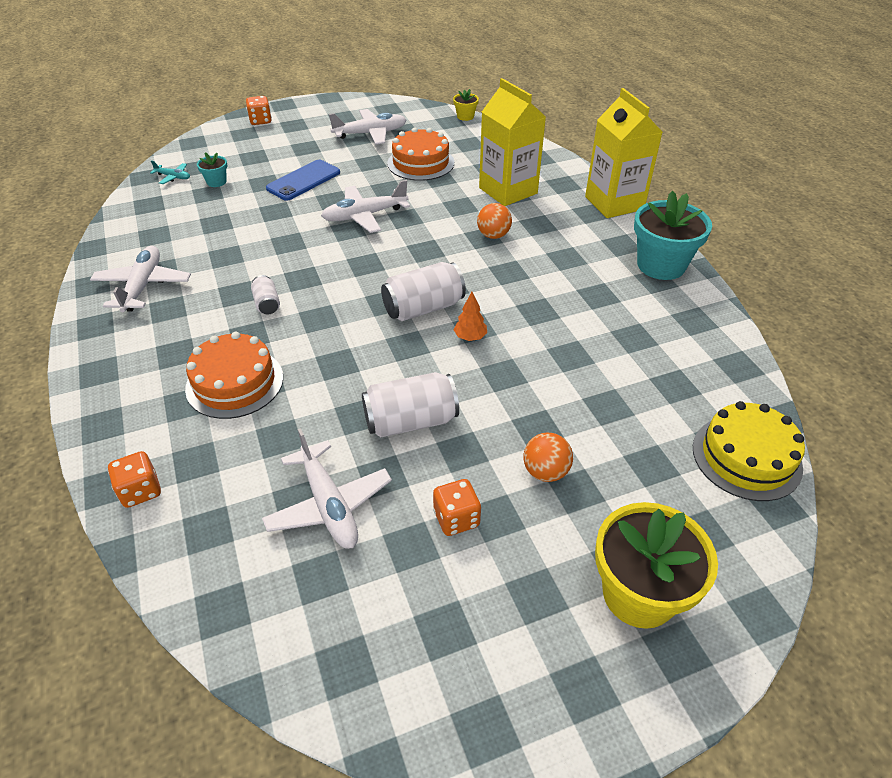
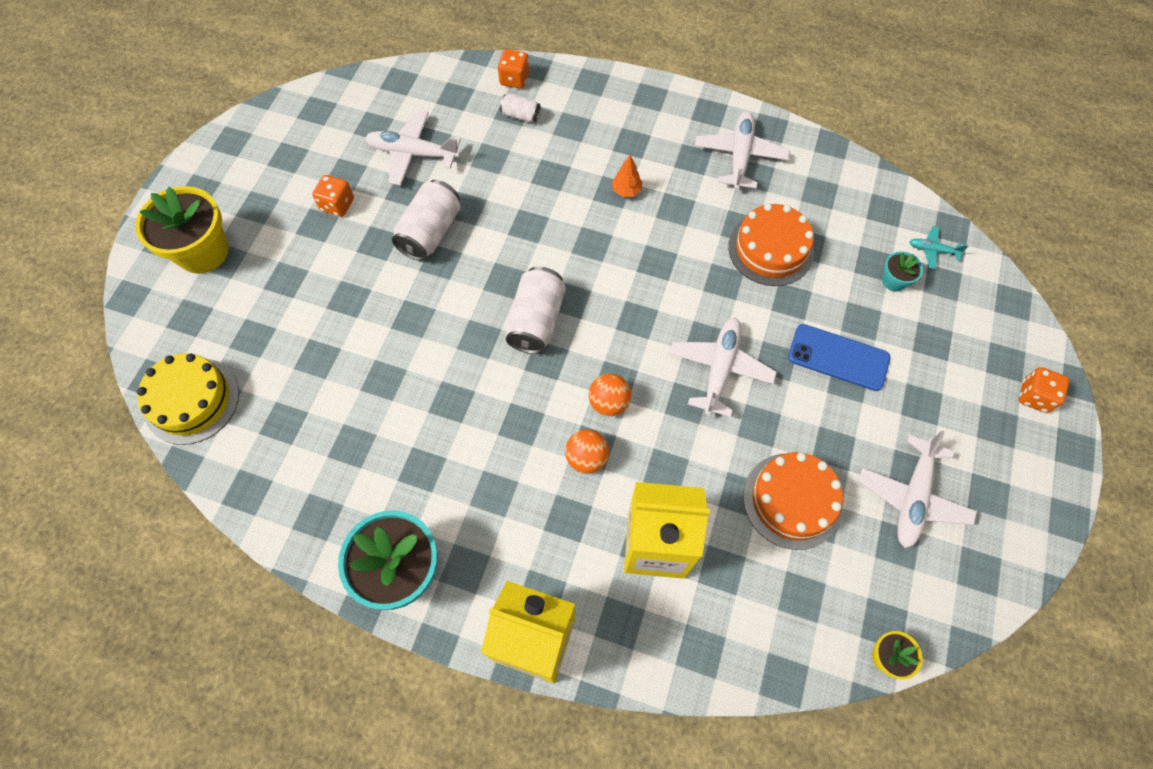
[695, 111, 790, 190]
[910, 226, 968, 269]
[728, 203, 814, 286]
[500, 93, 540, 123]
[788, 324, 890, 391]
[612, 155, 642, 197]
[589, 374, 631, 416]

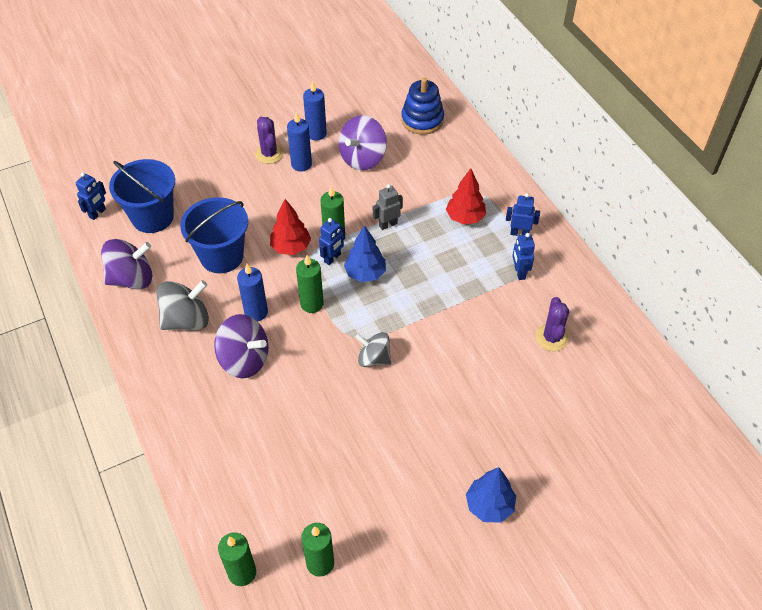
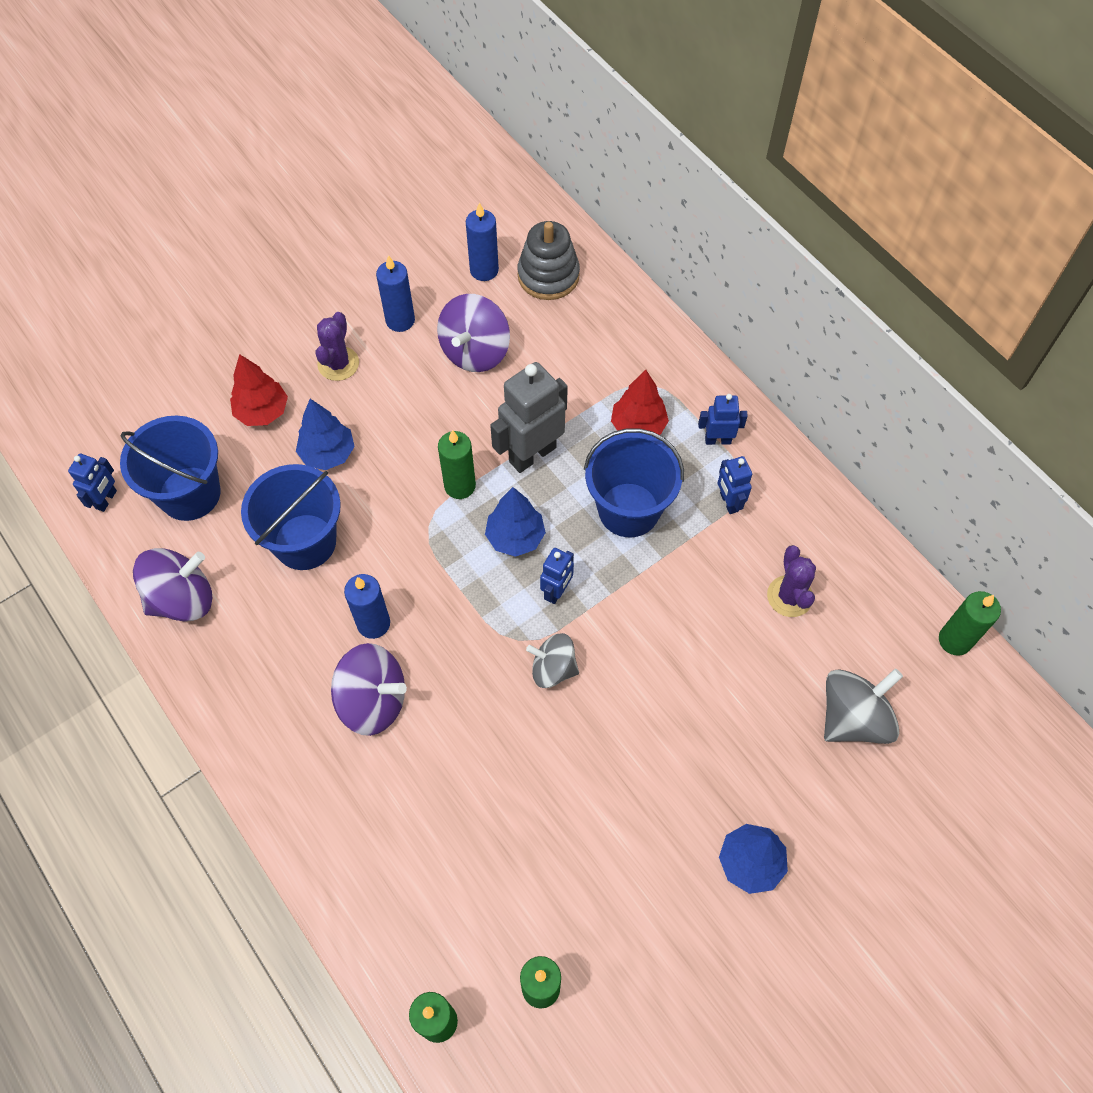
[824, 669, 903, 744]
[316, 312, 359, 381]
[230, 354, 288, 426]
[466, 203, 499, 281]
[939, 591, 1001, 656]
[540, 548, 574, 604]
[490, 362, 568, 473]
[518, 221, 580, 300]
[296, 399, 355, 470]
[584, 428, 684, 538]

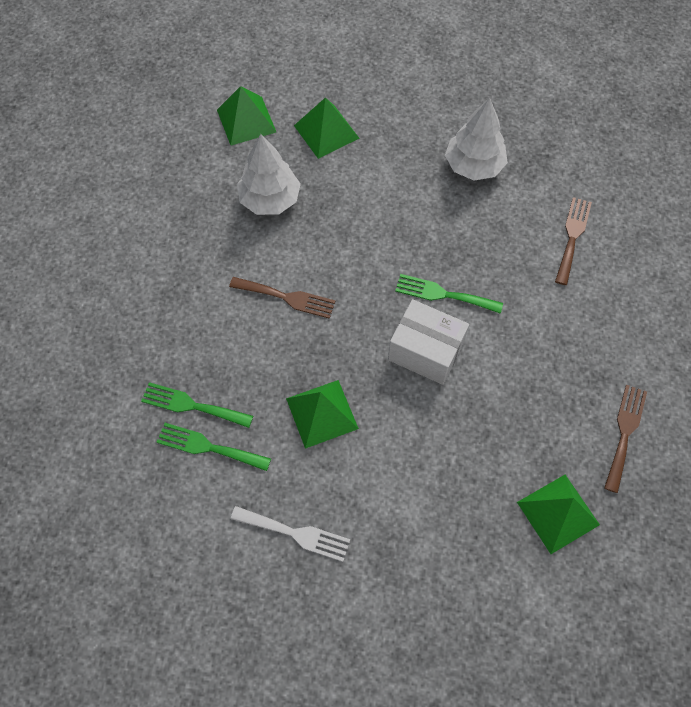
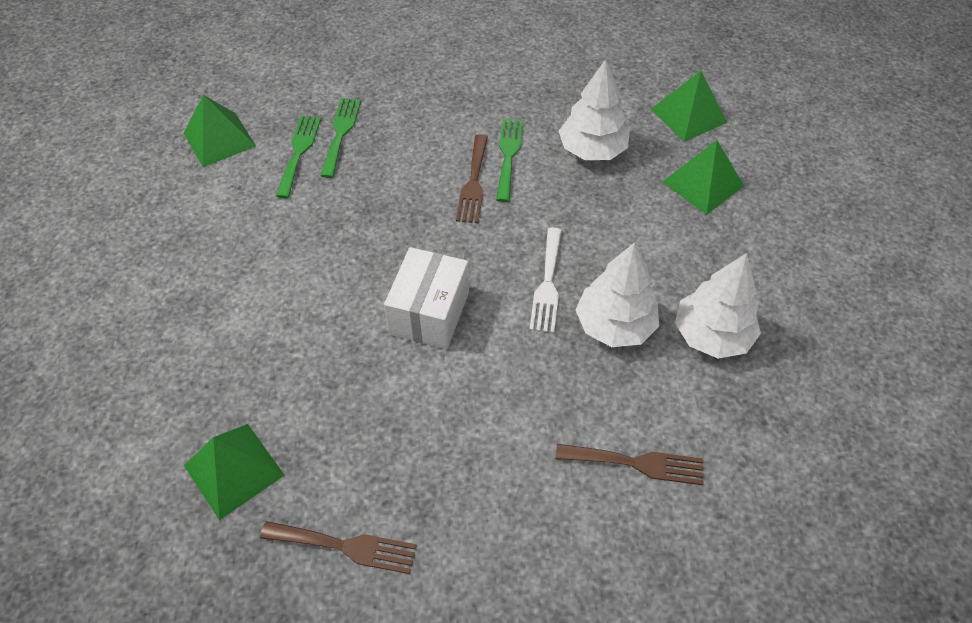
[529, 227, 562, 333]
[184, 95, 256, 167]
[496, 118, 524, 202]
[576, 242, 659, 347]

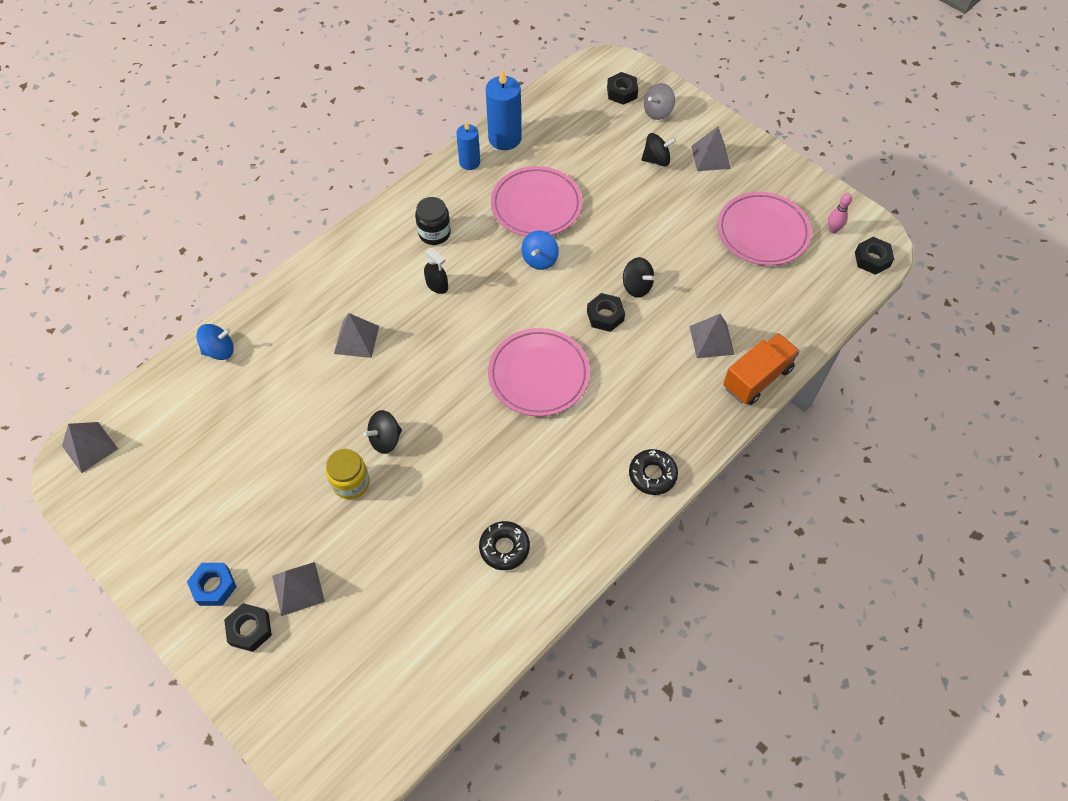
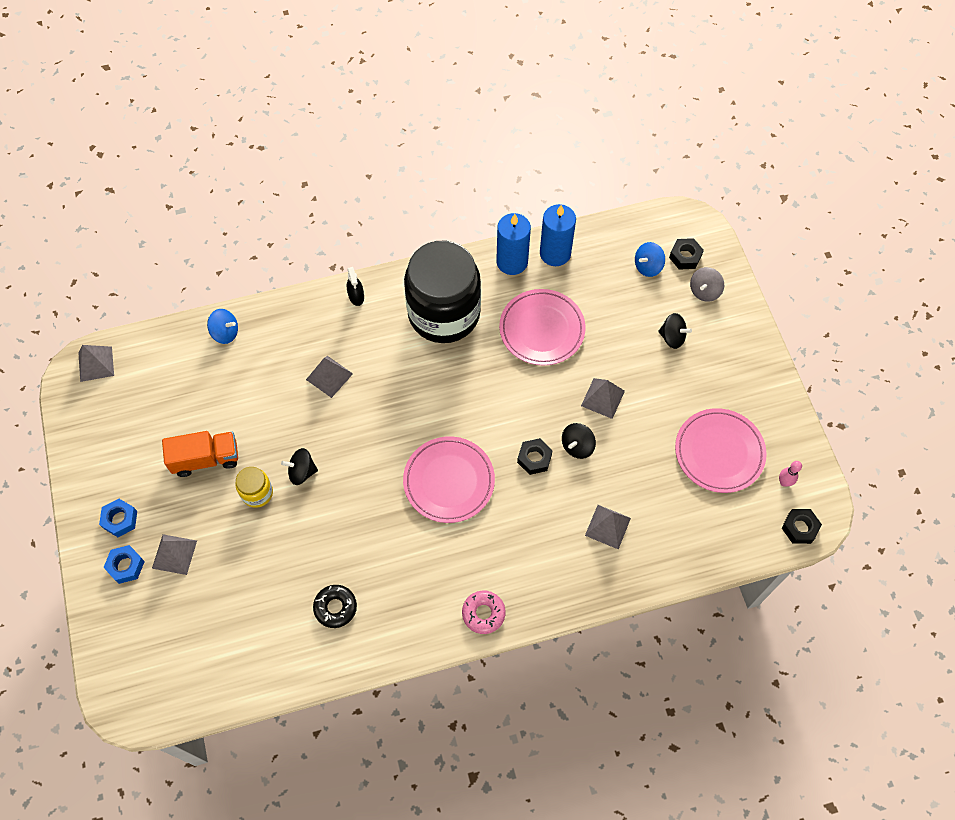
[103, 545, 145, 584]
[404, 241, 481, 343]
[347, 267, 364, 306]
[496, 213, 531, 275]
[635, 242, 665, 277]
[562, 423, 596, 459]
[462, 590, 506, 634]
[690, 267, 724, 302]
[581, 378, 625, 419]
[162, 431, 238, 477]

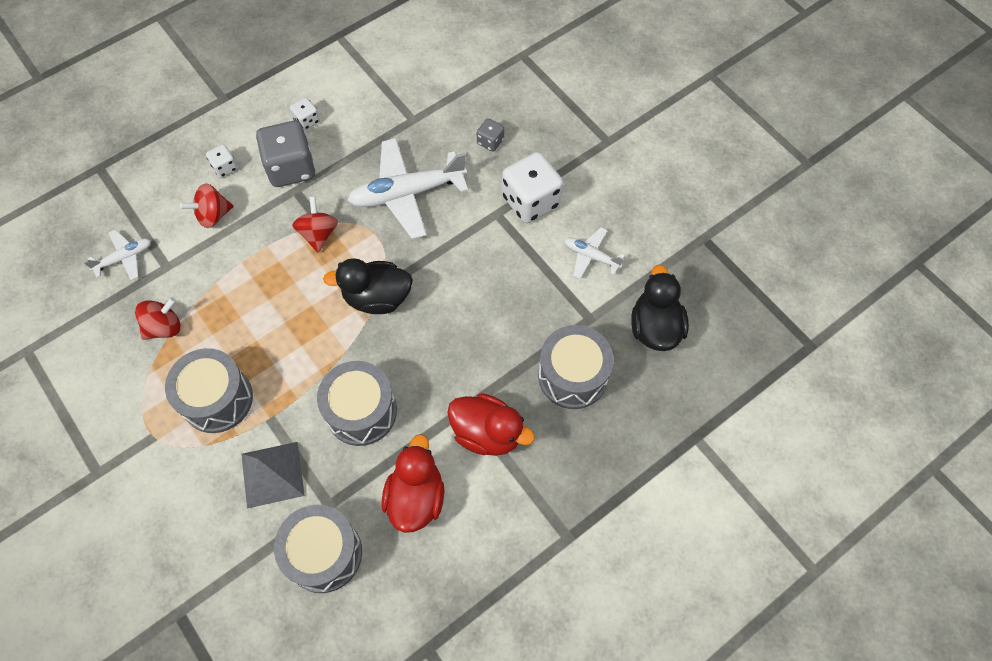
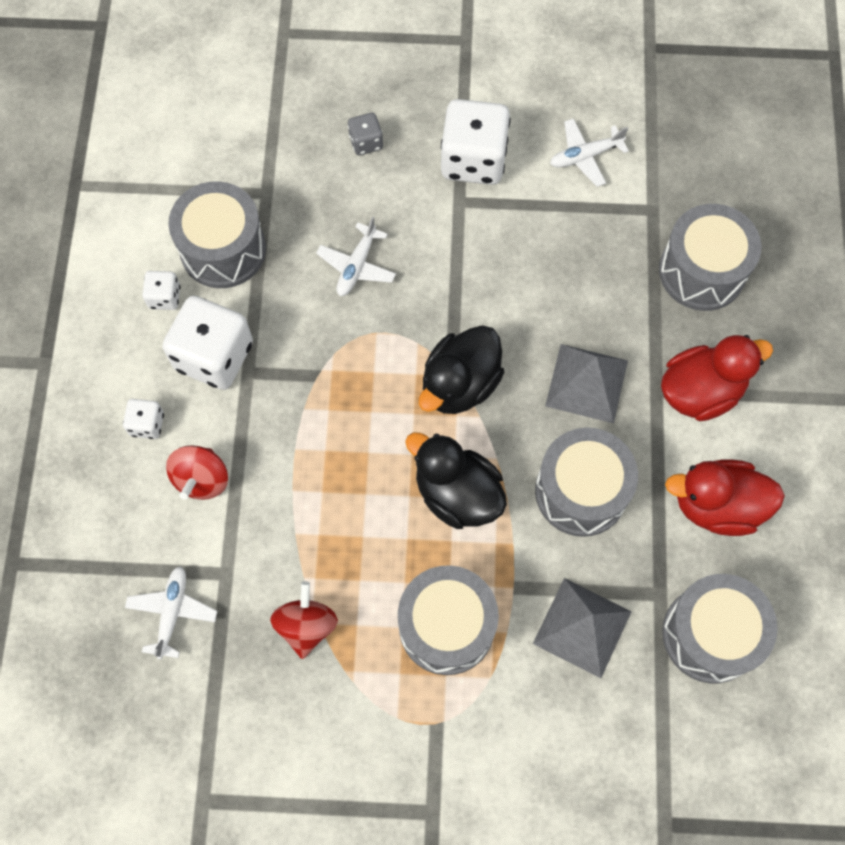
[162, 296, 253, 390]
[292, 196, 338, 253] (first image)
[316, 216, 396, 296]
[665, 460, 785, 536]
[405, 432, 507, 529]
[168, 181, 266, 288]
[545, 344, 628, 423]

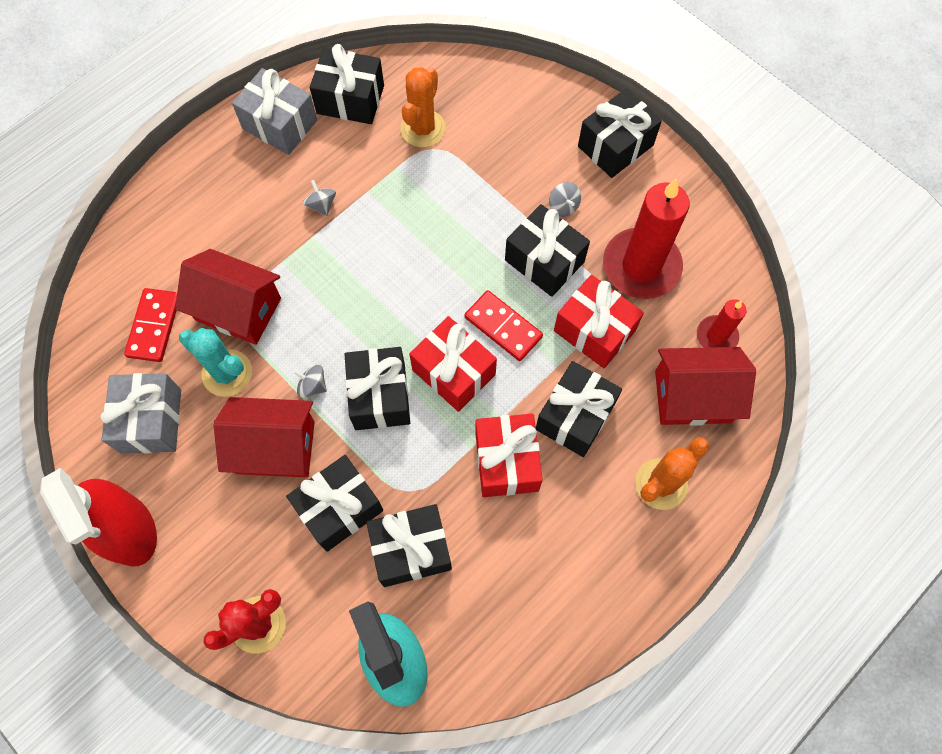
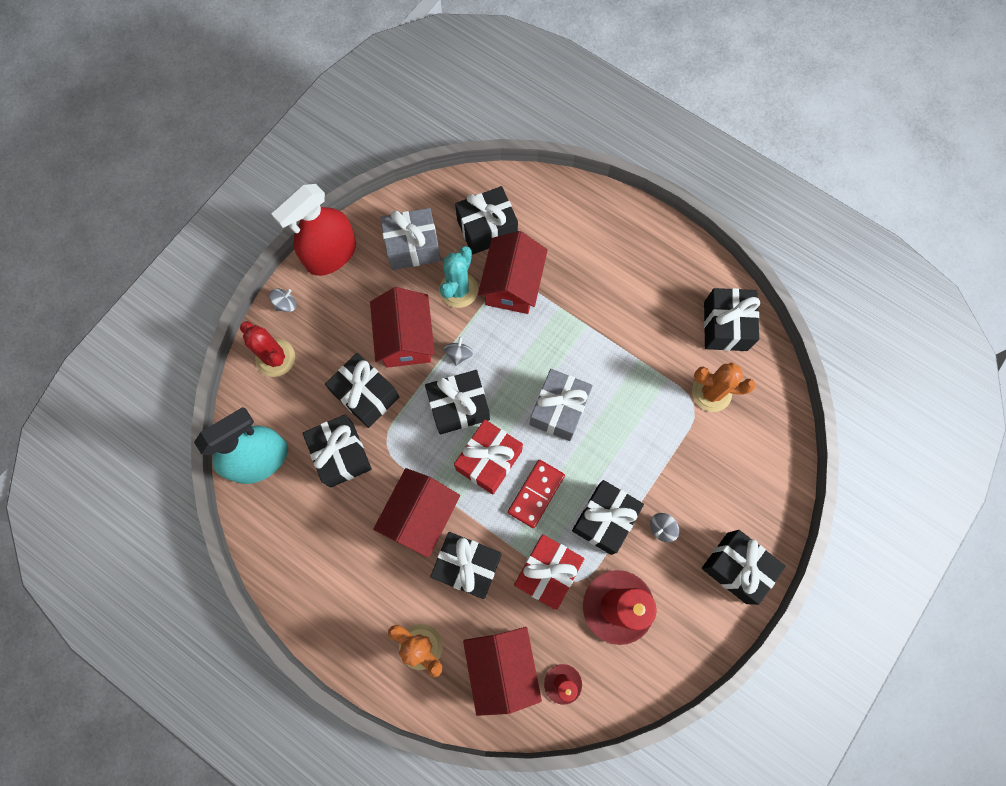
[455, 186, 518, 255]
[529, 369, 593, 441]
[269, 289, 296, 312]
[373, 468, 460, 558]

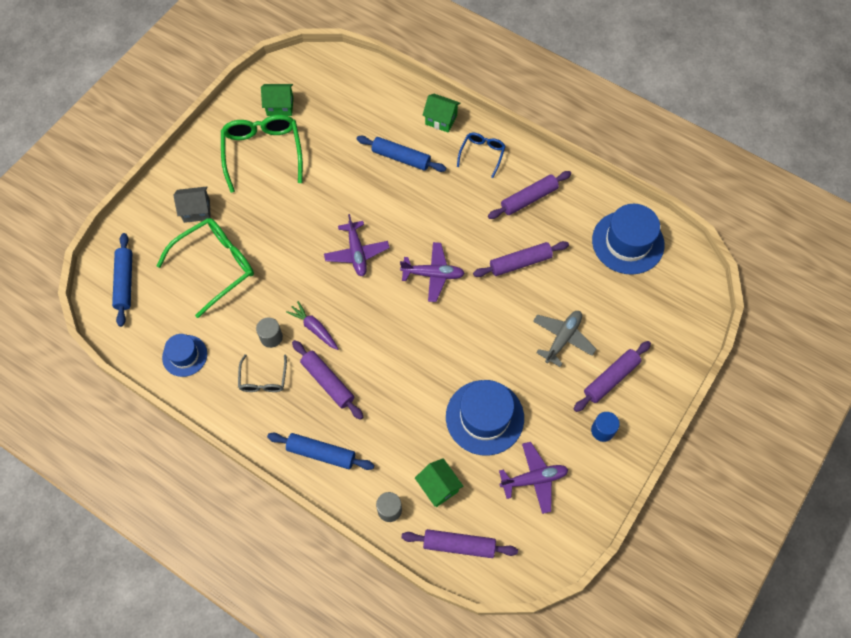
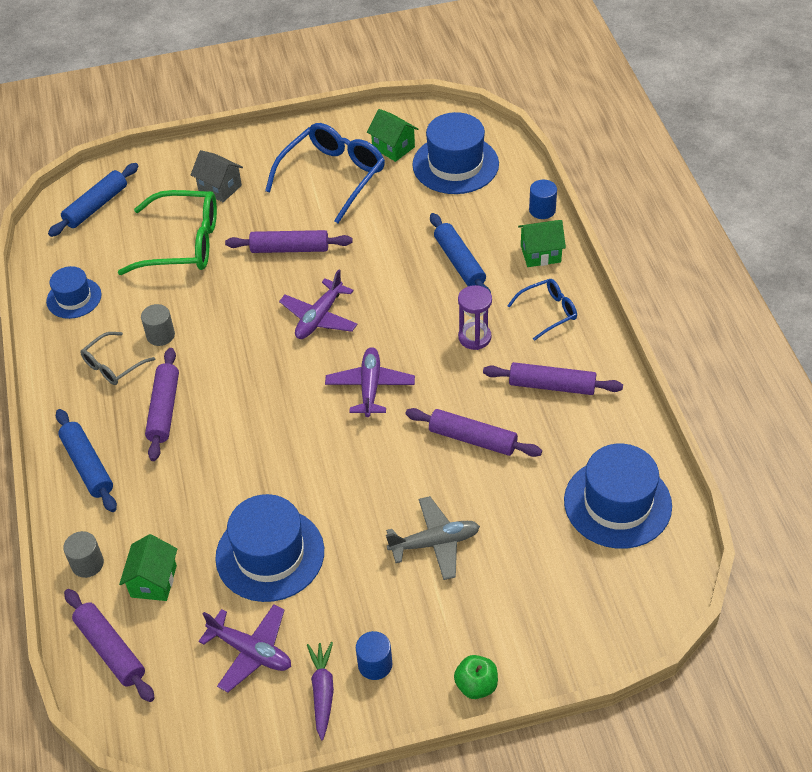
[265, 123, 385, 223]
[307, 642, 334, 740]
[325, 347, 415, 417]
[518, 220, 566, 267]
[225, 230, 353, 253]
[412, 112, 499, 194]
[454, 655, 498, 699]
[458, 285, 492, 350]
[529, 180, 557, 219]

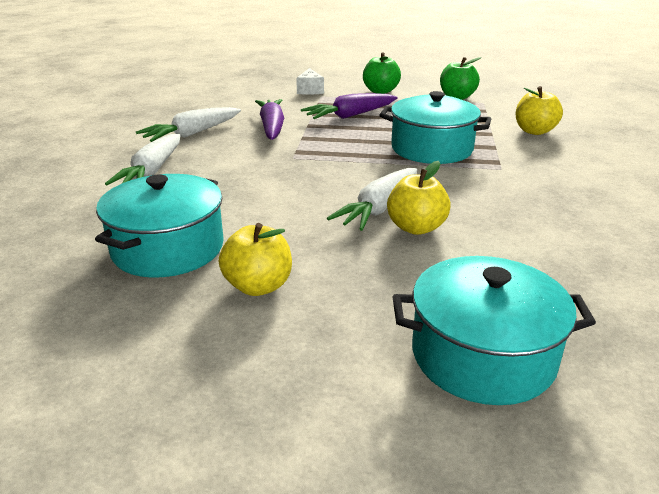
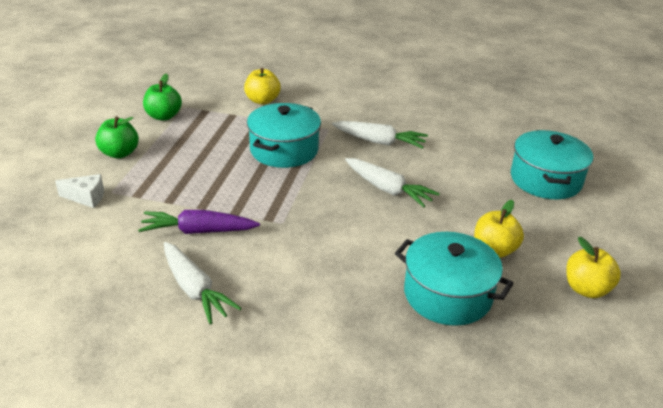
[332, 121, 428, 149]
[301, 93, 398, 119] (first image)
[566, 237, 621, 298]

